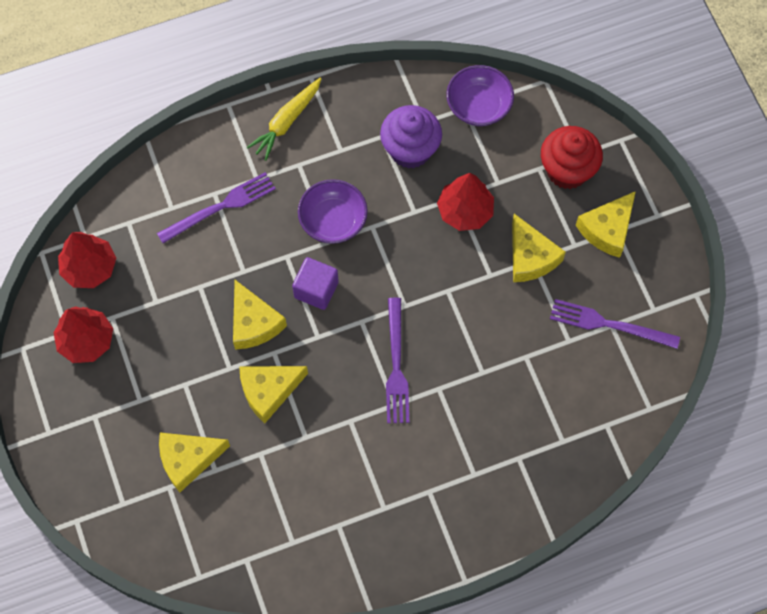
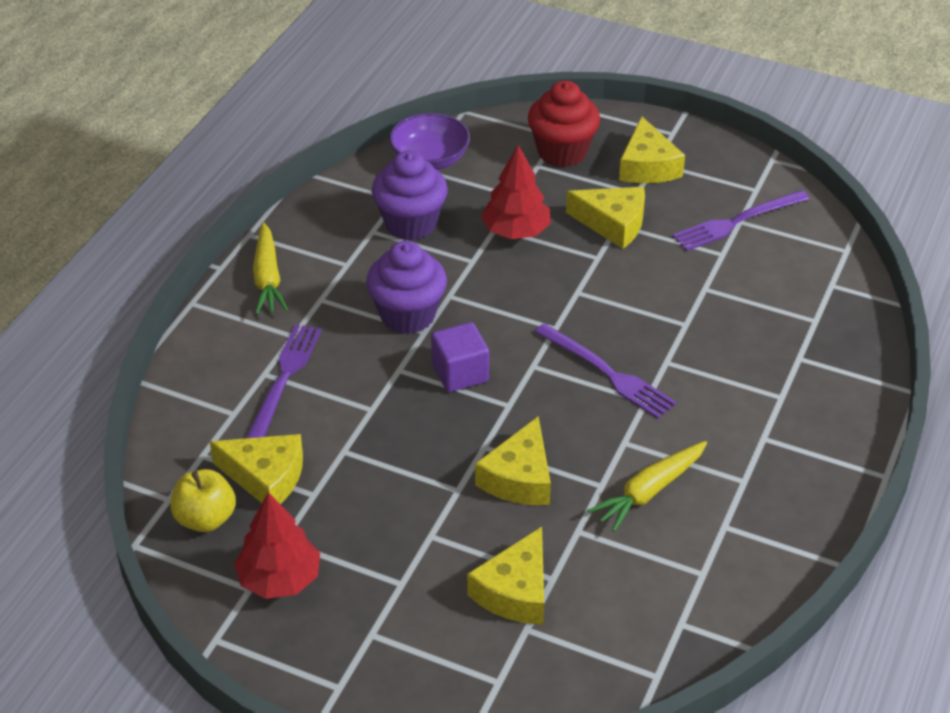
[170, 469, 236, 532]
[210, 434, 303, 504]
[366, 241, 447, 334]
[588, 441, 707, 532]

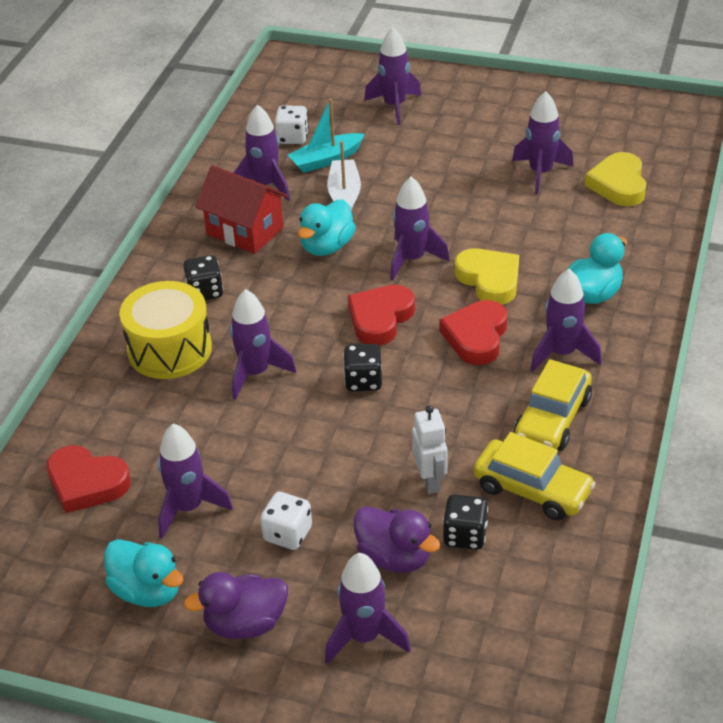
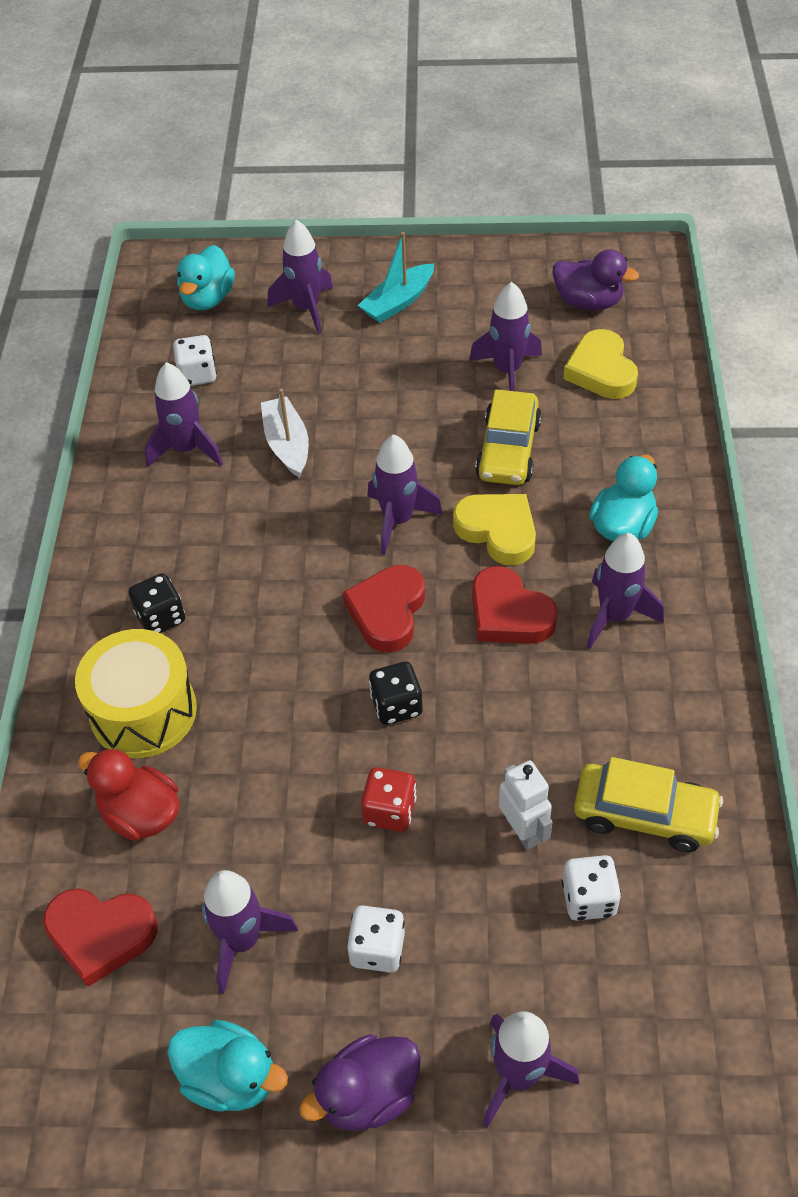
[195, 165, 288, 254] (first image)
[230, 289, 296, 400] (first image)
[358, 232, 434, 323]
[177, 245, 235, 310]
[553, 249, 639, 310]
[472, 566, 558, 644]
[562, 855, 621, 921]
[475, 389, 542, 485]
[78, 748, 179, 841]
[361, 767, 417, 832]

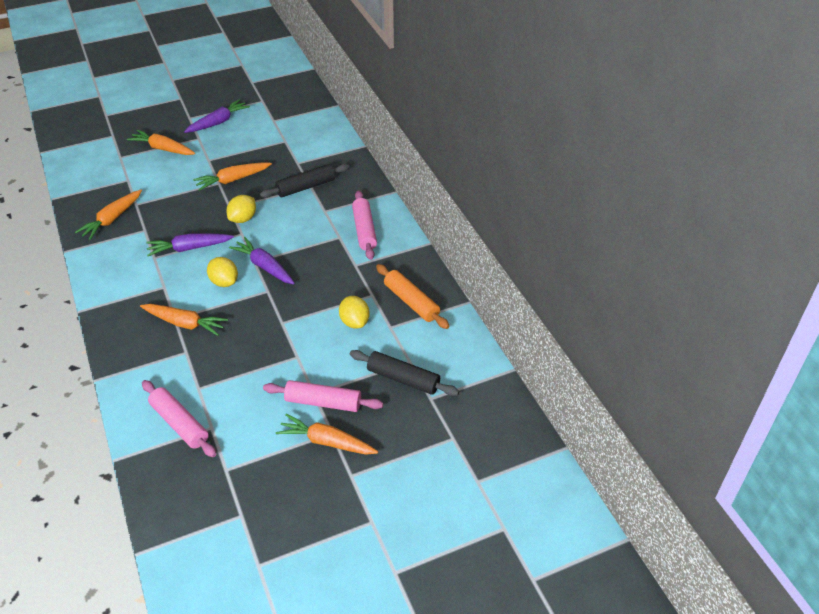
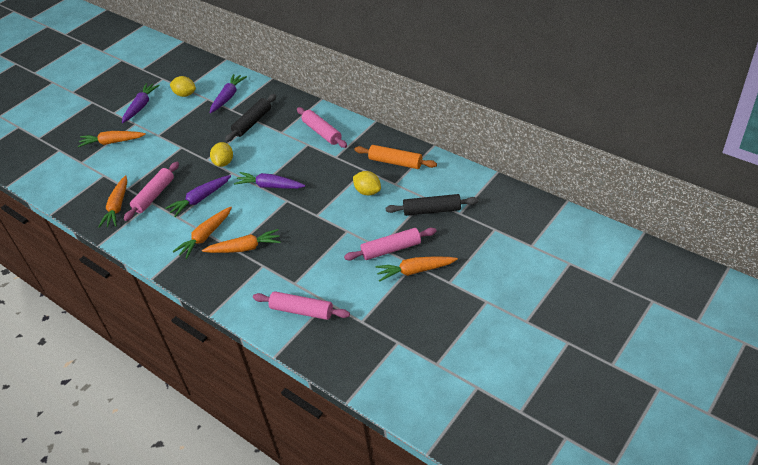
[173, 207, 232, 259]
[170, 76, 196, 97]
[124, 162, 179, 221]
[210, 74, 247, 113]

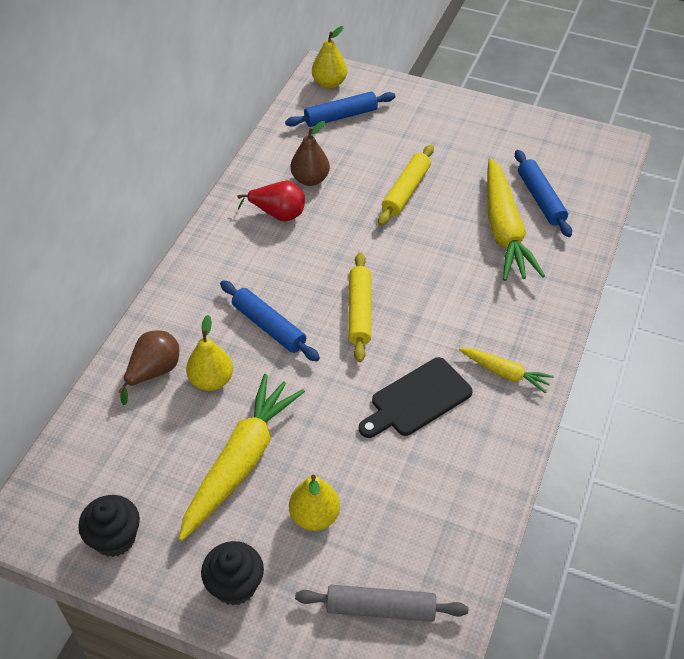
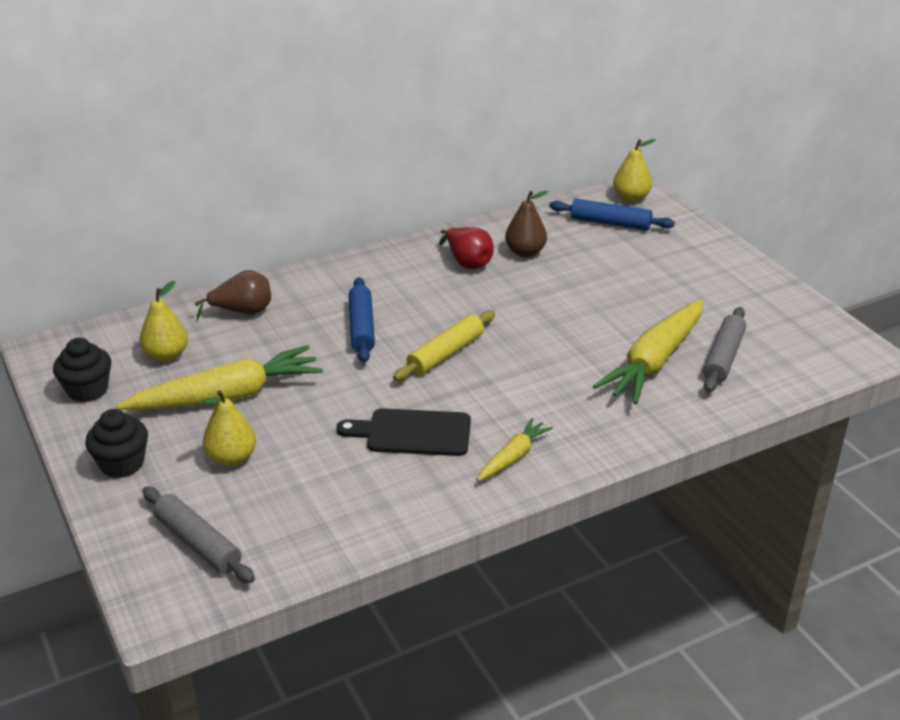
[140, 281, 188, 362]
[378, 145, 434, 226] (first image)
[478, 418, 553, 481]
[703, 307, 746, 392]

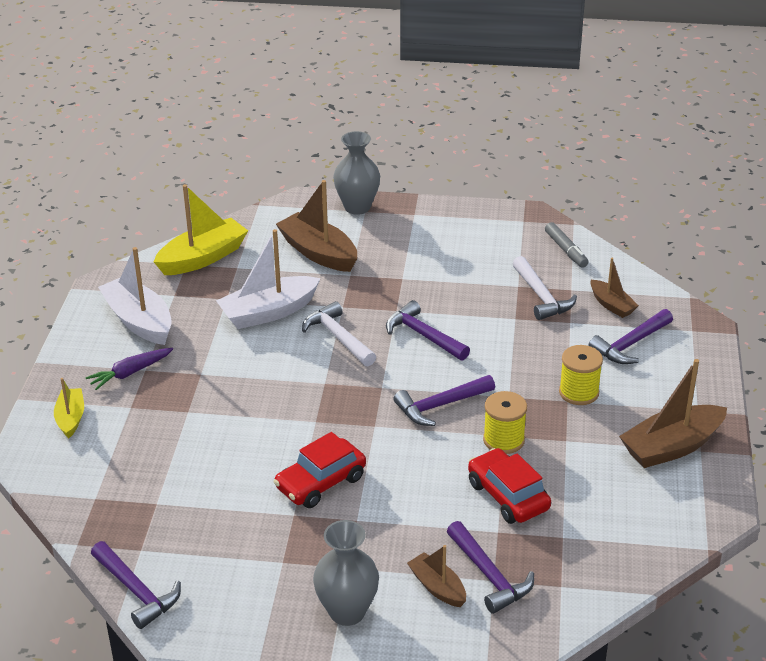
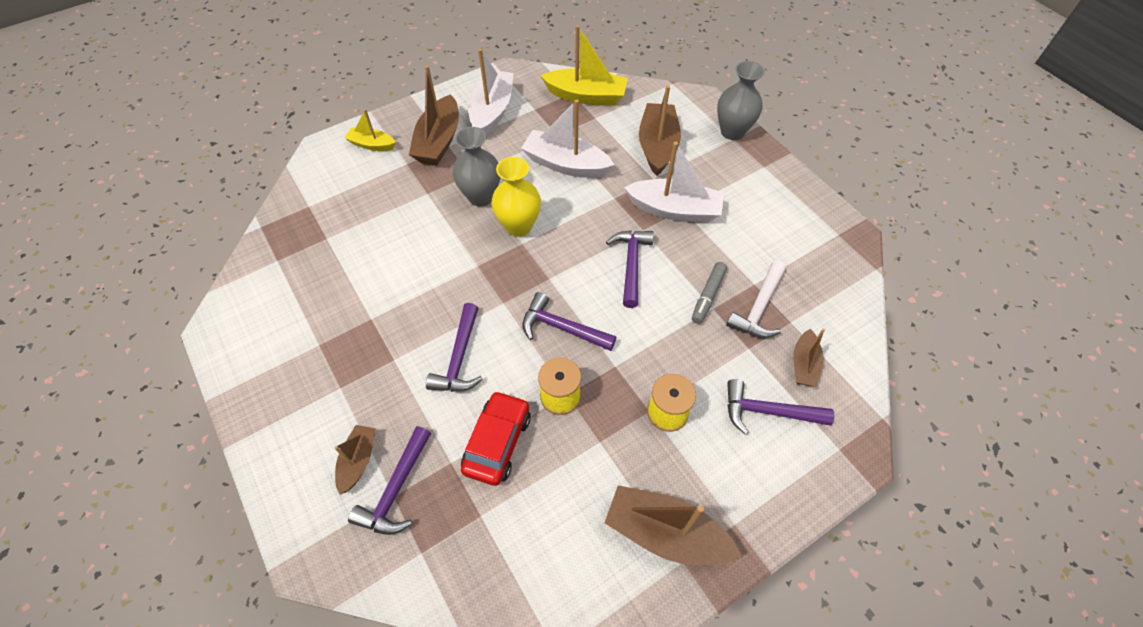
[345, 109, 396, 151]
[409, 65, 459, 165]
[426, 303, 483, 392]
[273, 432, 366, 508] (first image)
[302, 301, 376, 366] (first image)
[453, 127, 501, 207]
[692, 262, 727, 324]
[491, 157, 541, 237]
[624, 142, 724, 222]

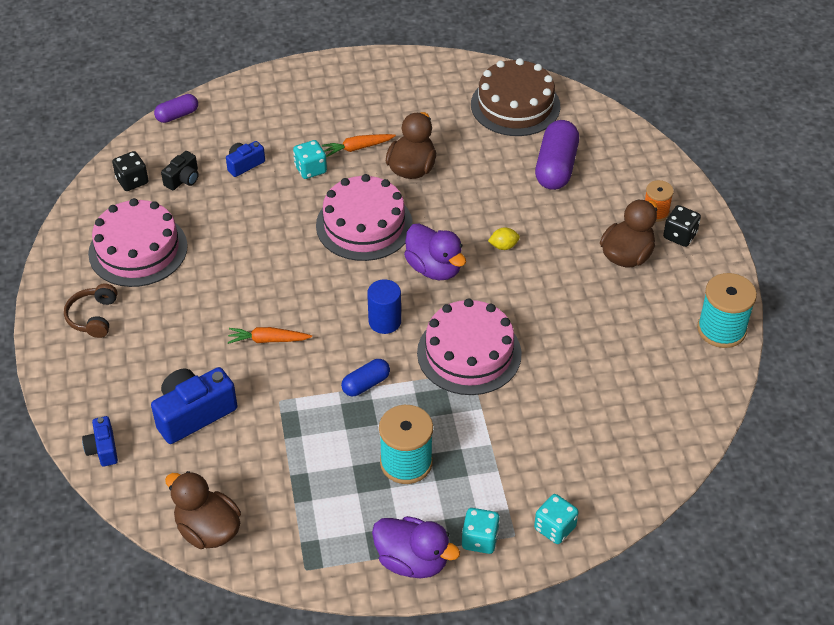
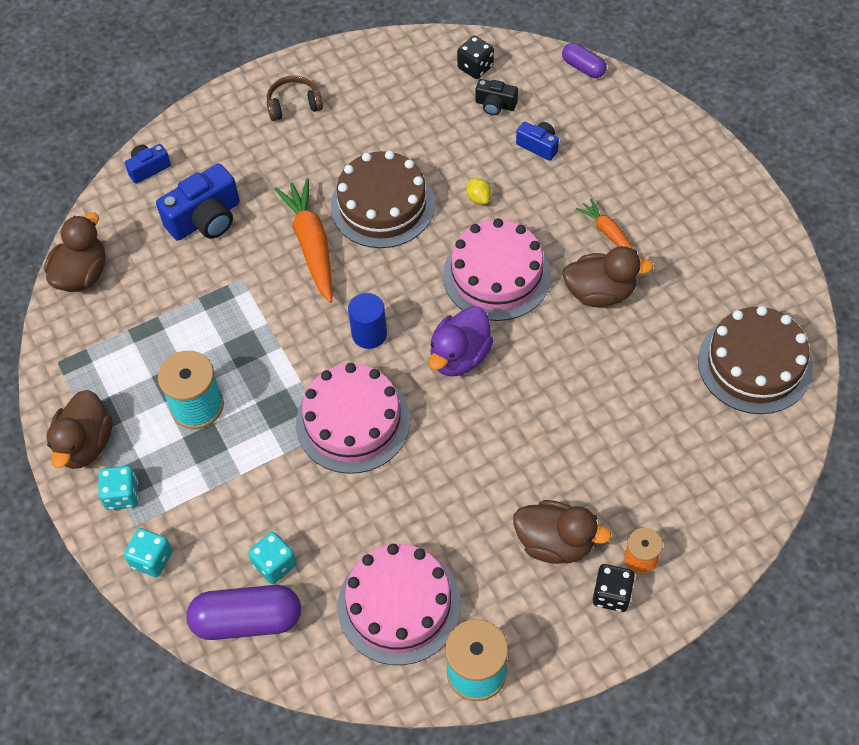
[338, 544, 461, 665]
[156, 163, 240, 241]
[274, 179, 332, 303]
[248, 532, 296, 584]
[341, 359, 390, 396] (first image)
[46, 390, 112, 469]
[466, 178, 491, 205]
[186, 585, 301, 640]
[331, 150, 435, 248]

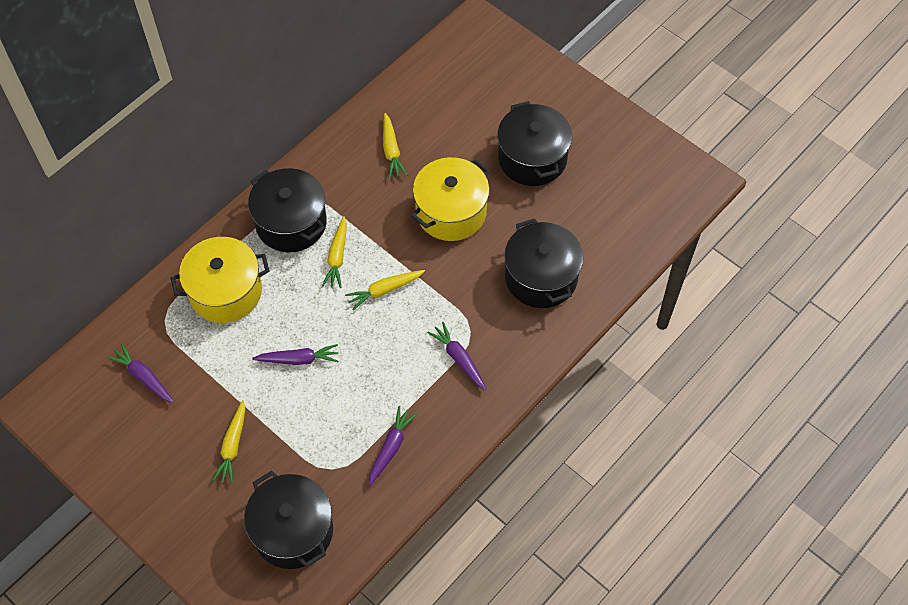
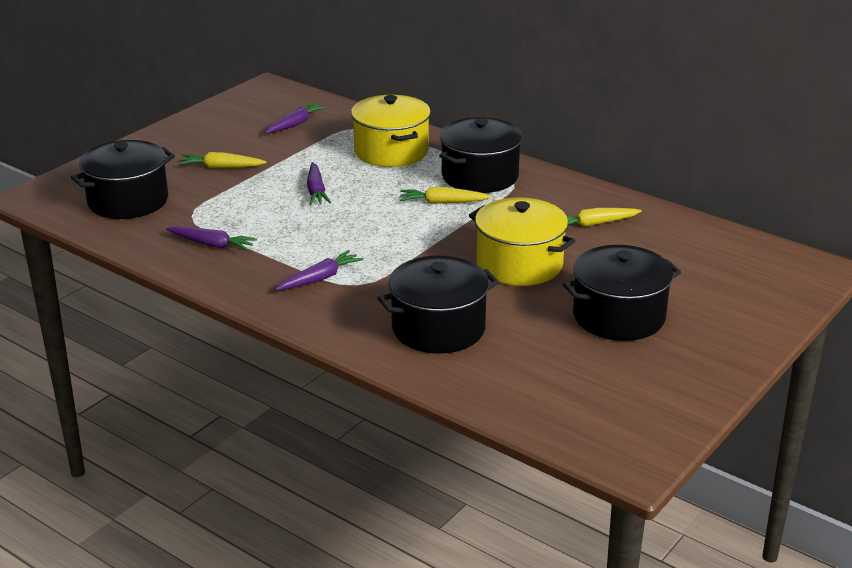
[345, 270, 425, 310] (first image)

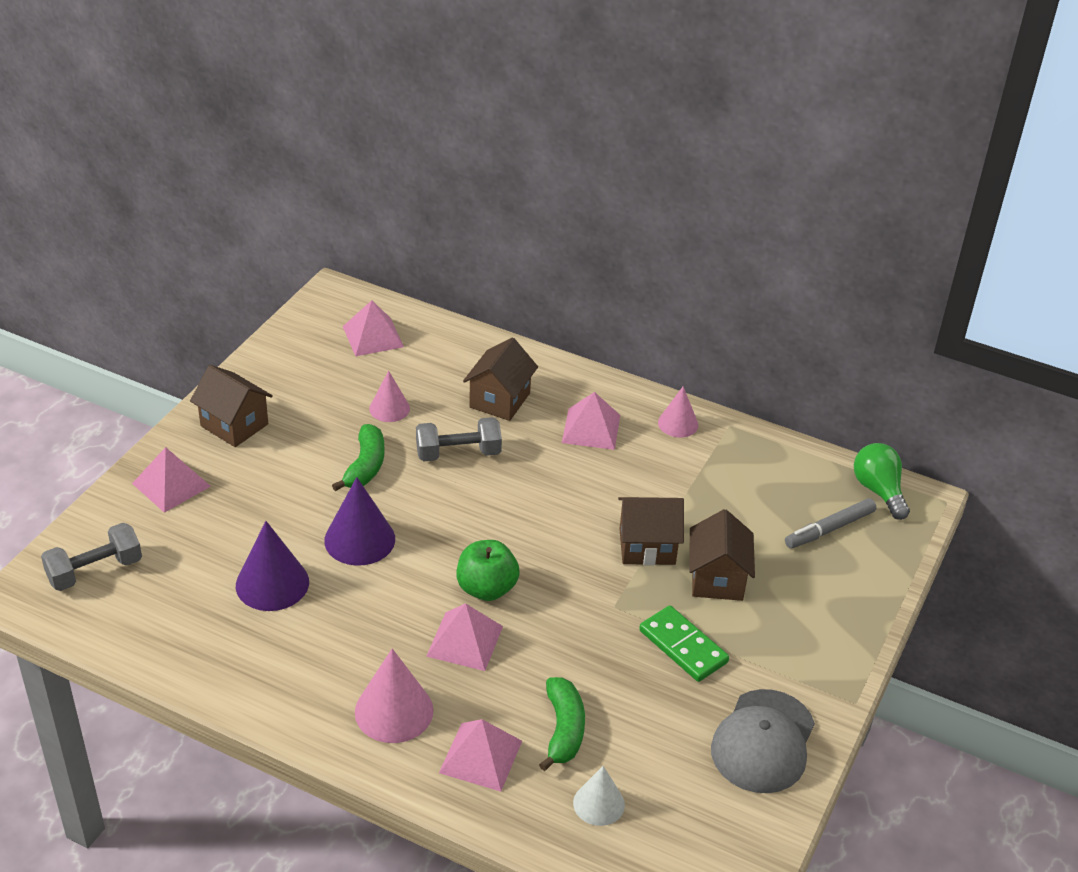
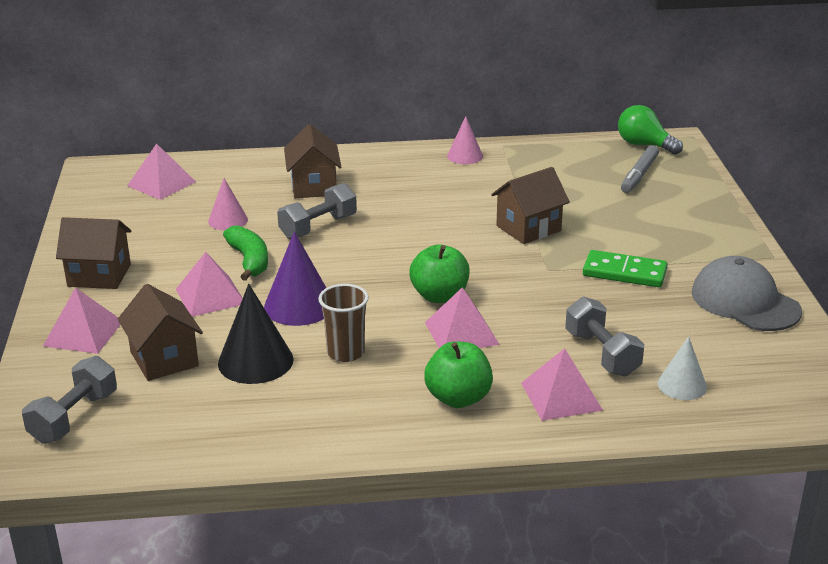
[218, 284, 294, 384]
[424, 341, 493, 408]
[565, 296, 644, 377]
[176, 252, 243, 317]
[118, 284, 203, 381]
[692, 256, 802, 331]
[318, 284, 369, 362]

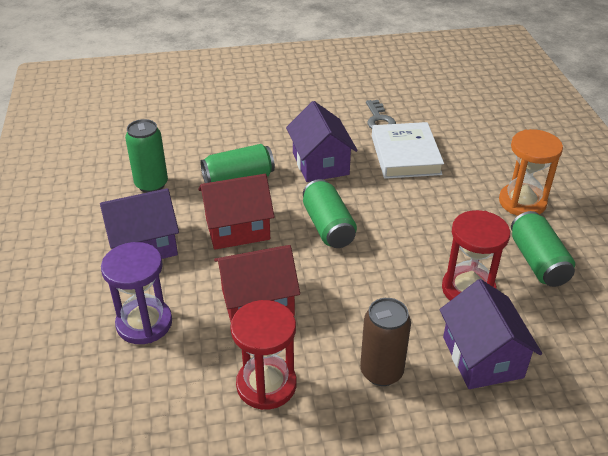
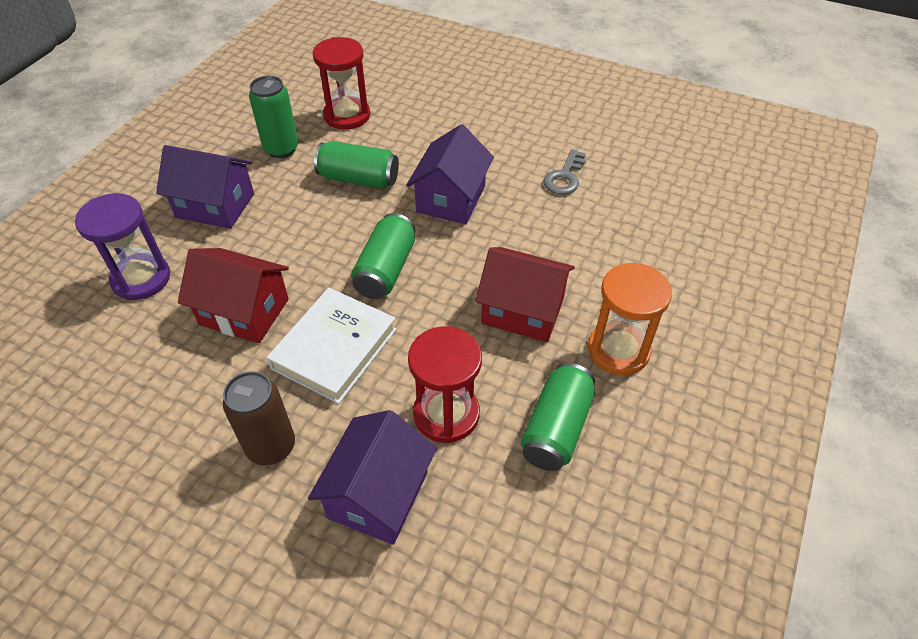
[475, 247, 575, 342]
[313, 37, 370, 130]
[267, 288, 397, 404]

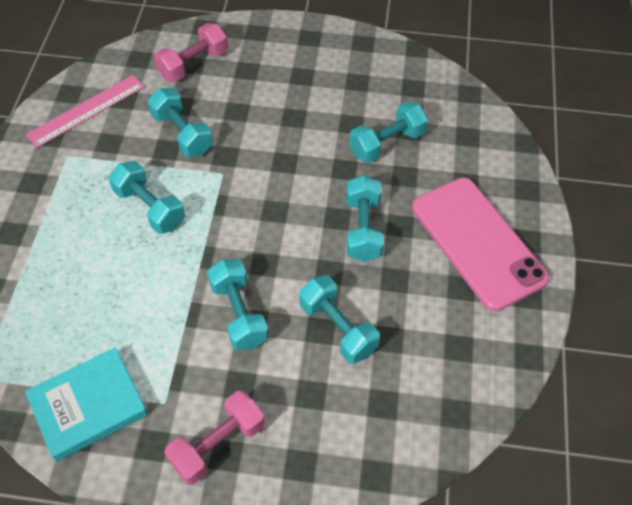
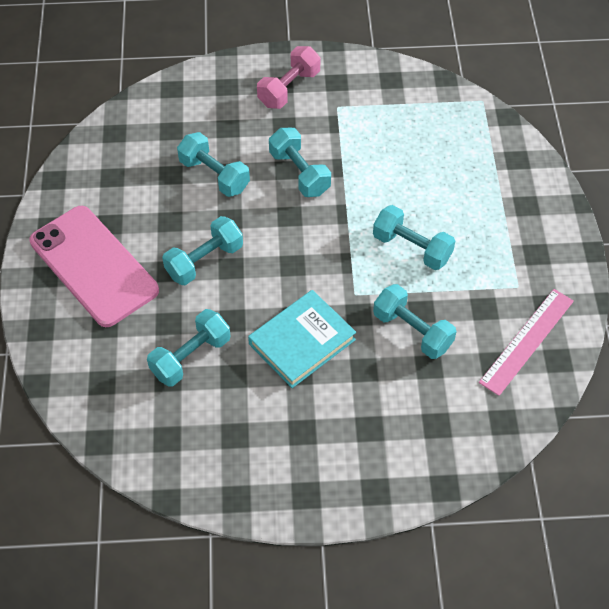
[248, 290, 356, 388]
[154, 23, 228, 82] (first image)
[162, 216, 243, 285]

